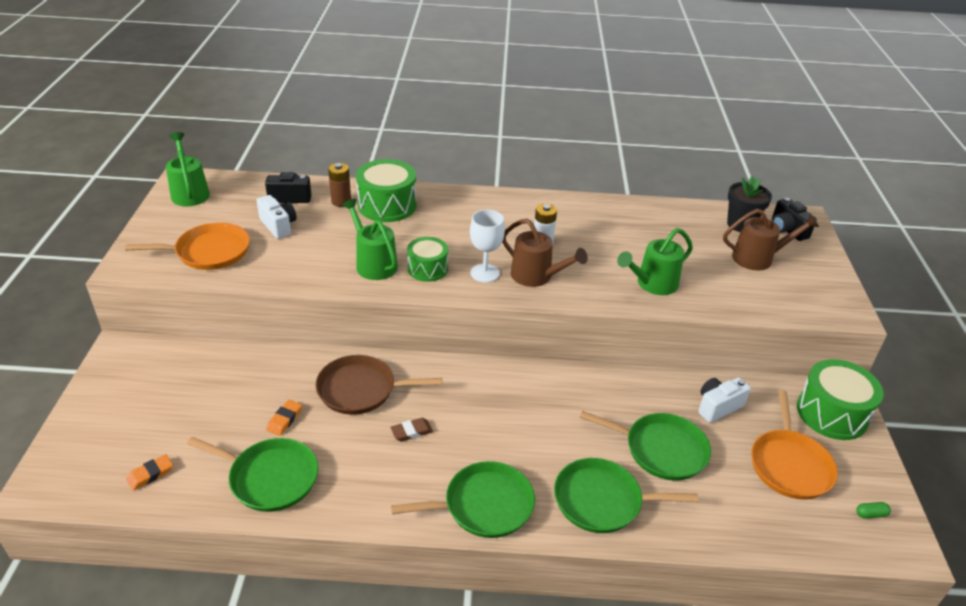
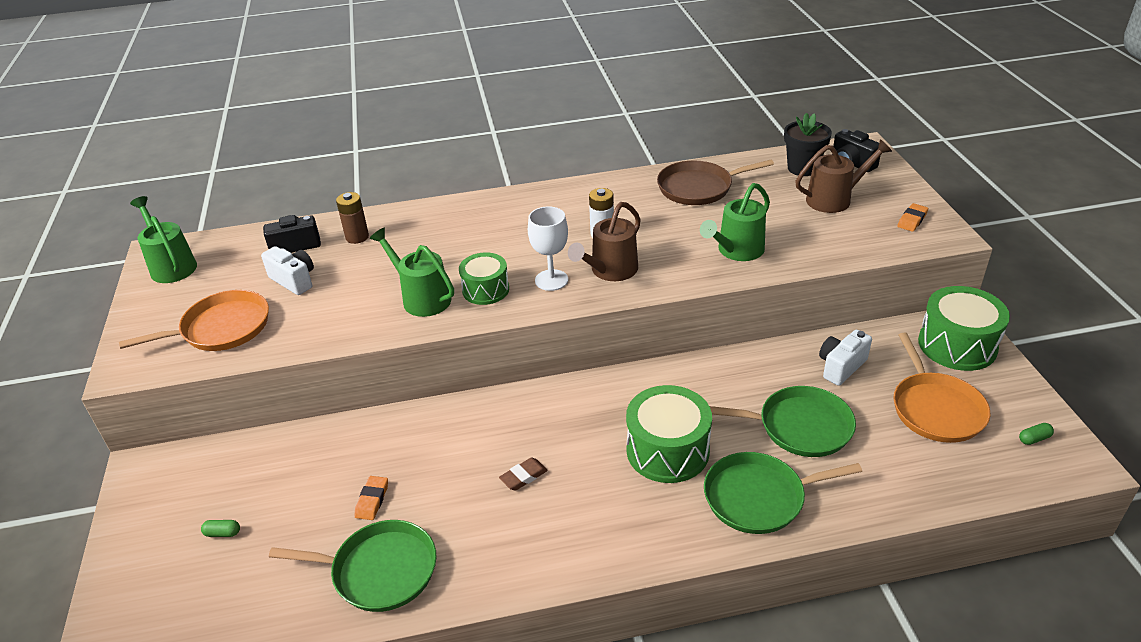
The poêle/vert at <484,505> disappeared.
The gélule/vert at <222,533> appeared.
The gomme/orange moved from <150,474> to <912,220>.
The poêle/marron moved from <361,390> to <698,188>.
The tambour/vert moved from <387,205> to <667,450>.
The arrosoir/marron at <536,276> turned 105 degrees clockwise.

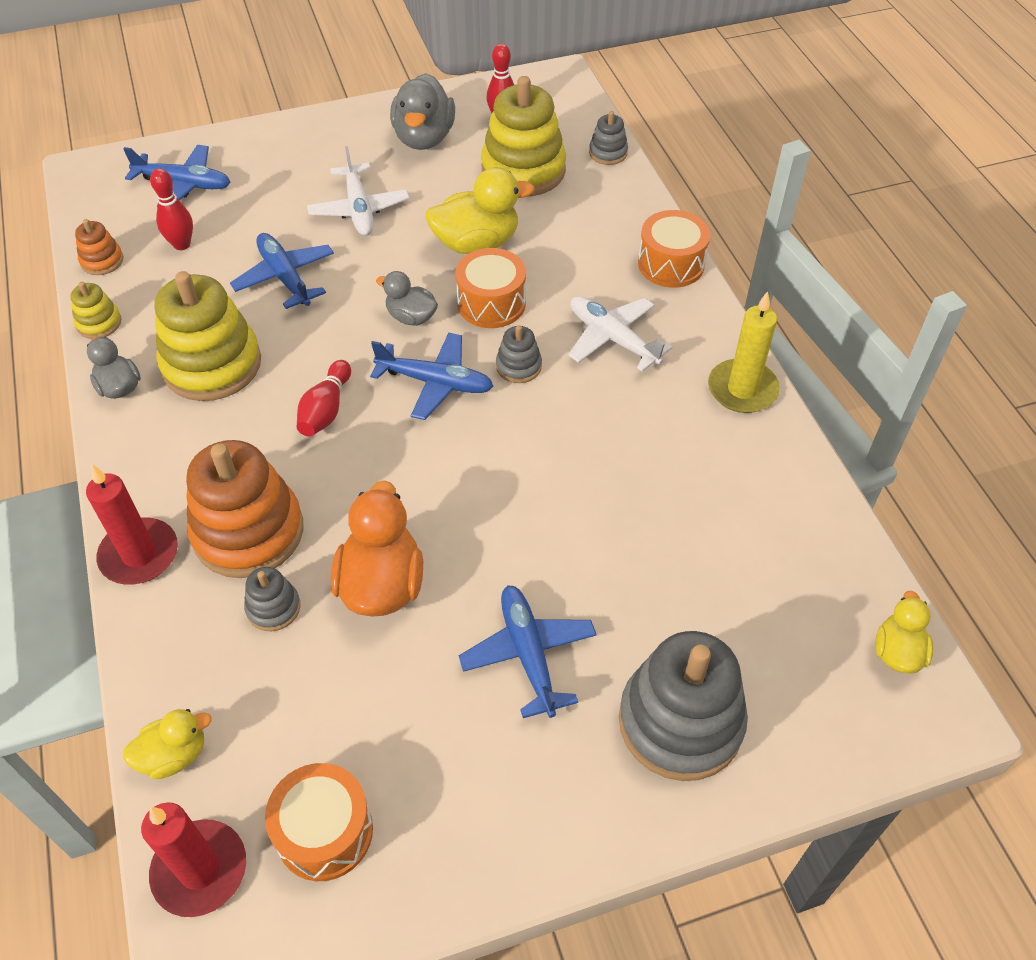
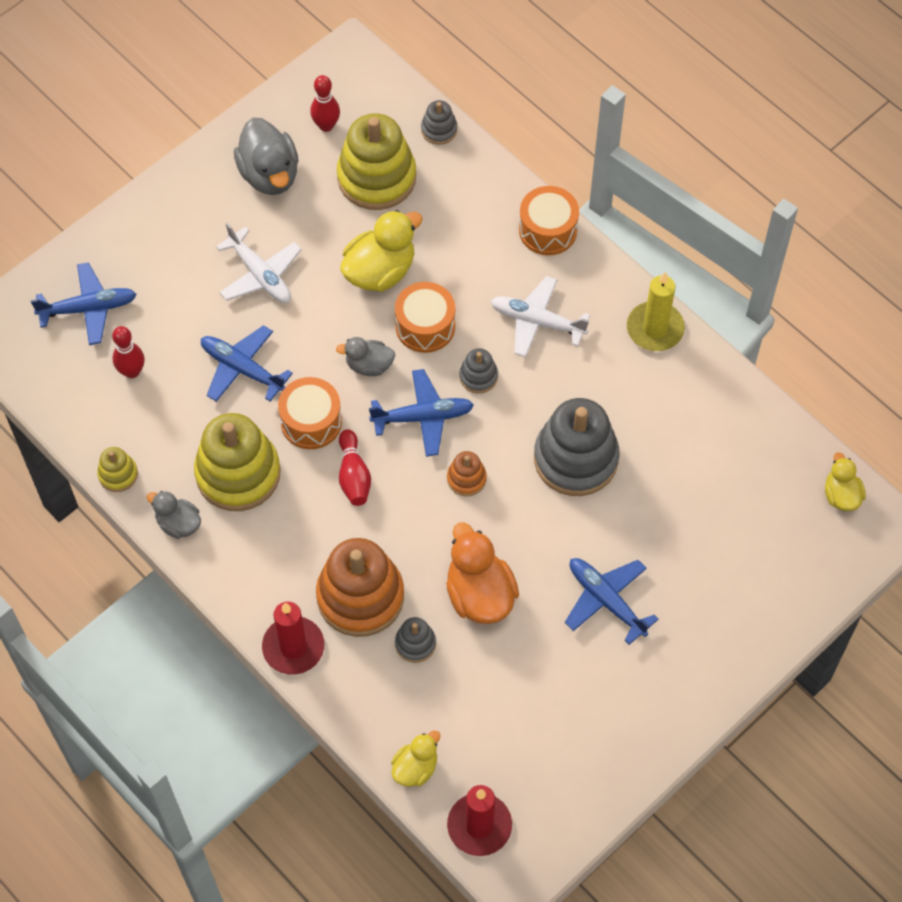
The jouet à empiler/orange moved from <102,261> to <466,479>.
The tambour/orange moved from <324,832> to <311,422>.
The jouet à empiler/gris moved from <680,722> to <575,459>.

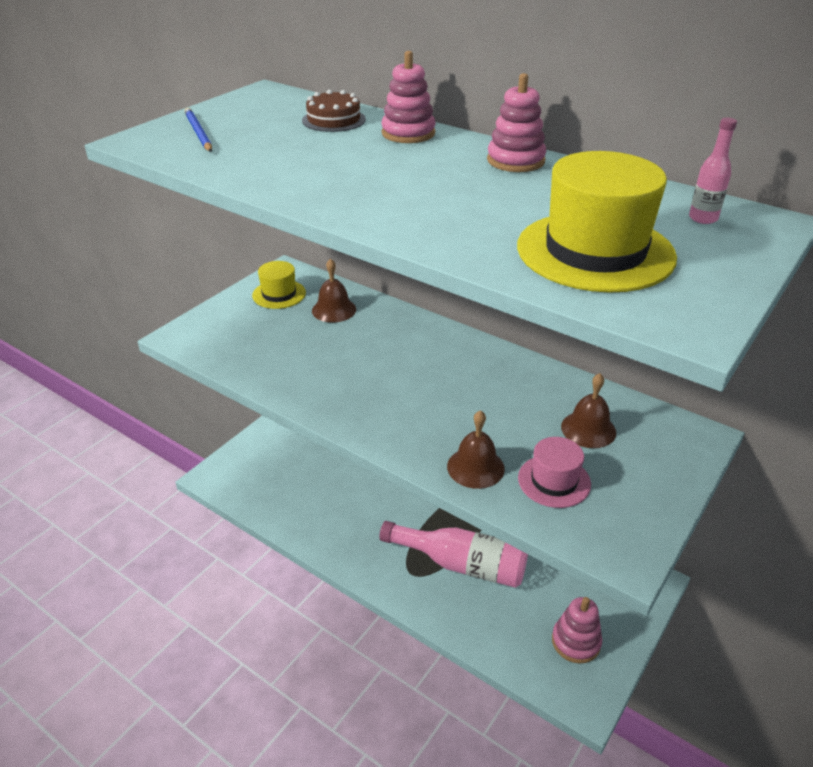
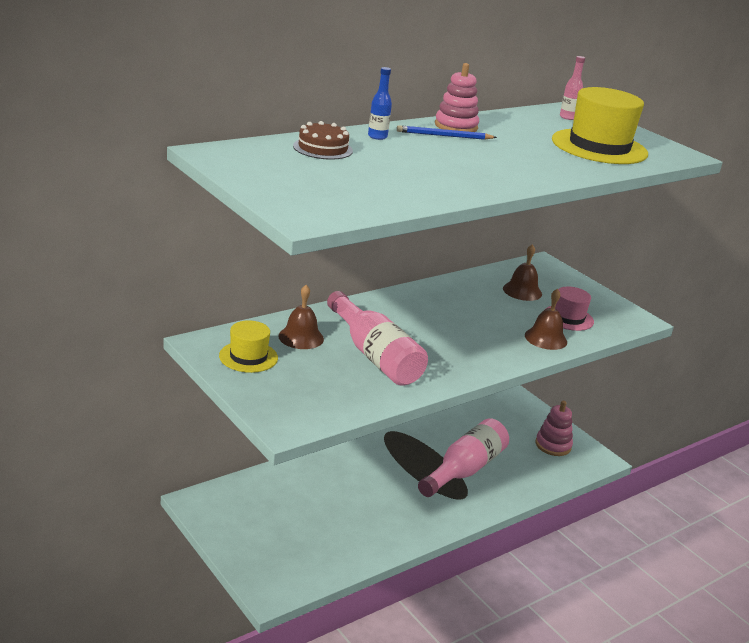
The bouteille/rose at <375,356> appeared.
The crayon/bleu moved from <198,133> to <444,136>.
The jouet à empiler/rose at <408,133> was replaced by the bouteille/bleu at <377,137>.

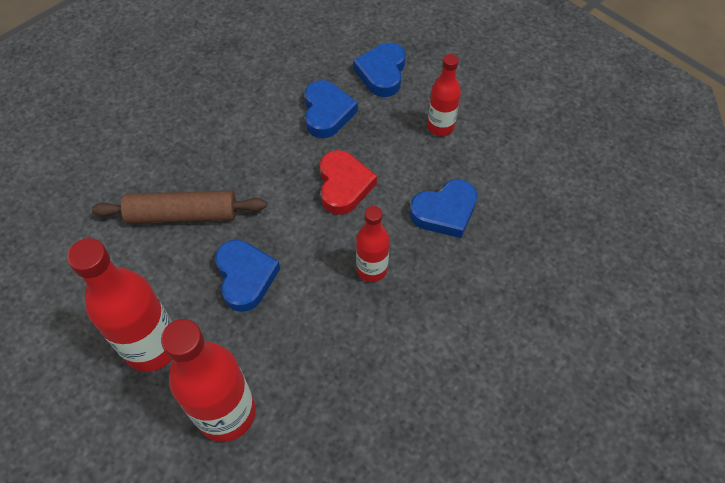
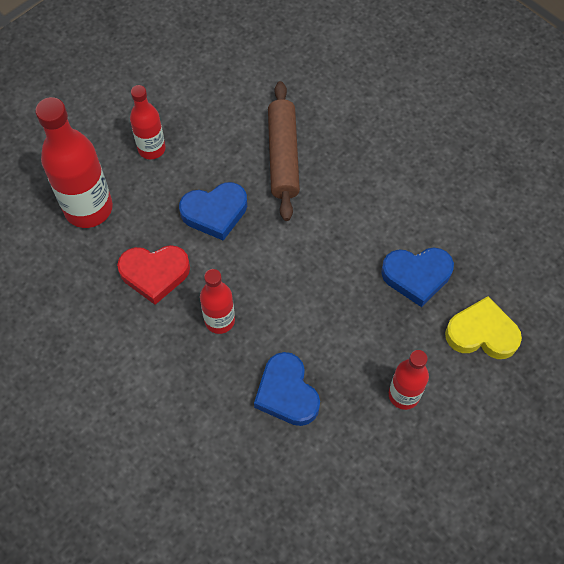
The cœur/rouge moved from <344,185> to <154,274>.
The cœur/bleu at <382,73> became the cœur/jaune at <482,333>.
The bouteille/rouge at <152,346> changed to 0.58 times the size.

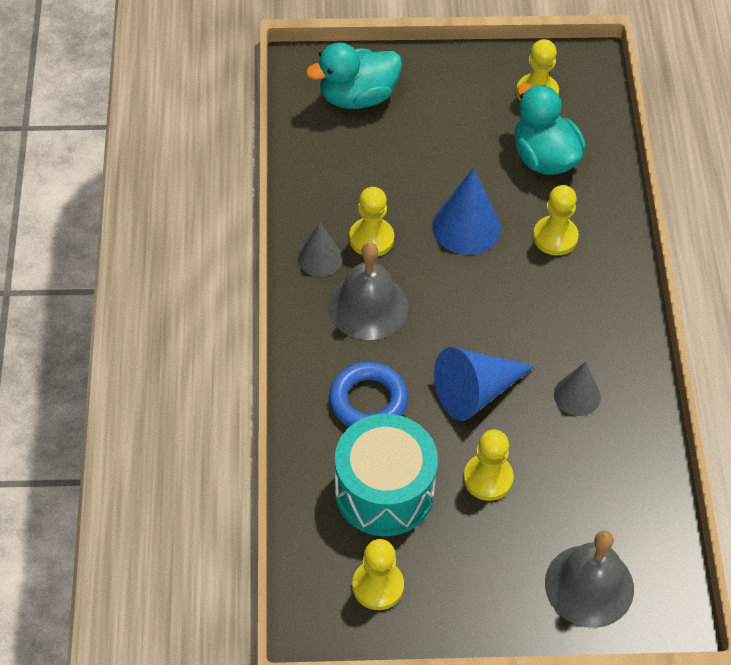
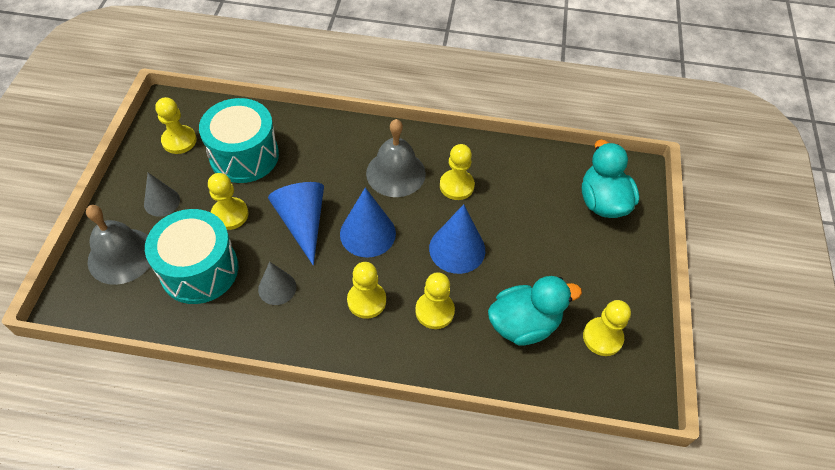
The anneau/bleu at <368,401> disappeared.
The tambour/turquoise at <199,270> appeared.
The cône/bleu at <367,233> appeared.
The pion/jaune at <366,301> appeared.
The cône/gris moved from <320,258> to <162,202>.

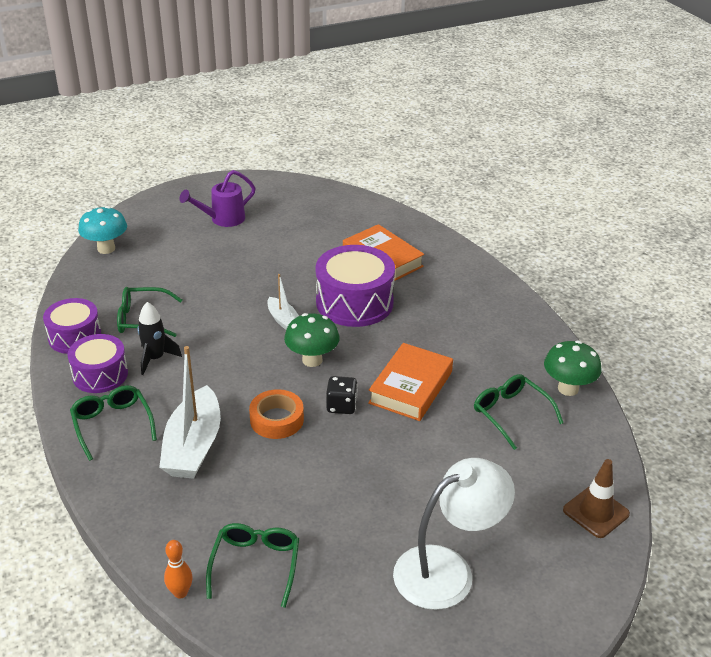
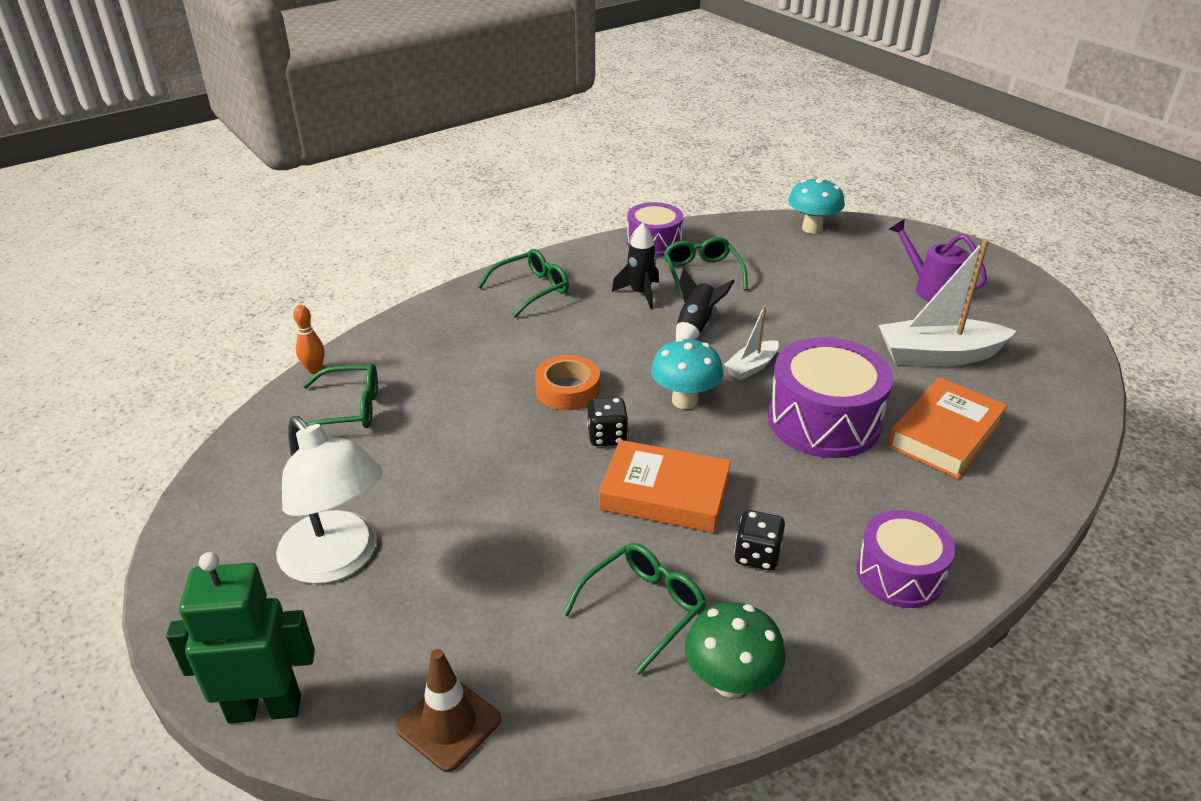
The robot/vert at <265,708> appeared.
The fusée/noir at <695,327> appeared.
The dé/noir at <757,555> appeared.
The tambour/violet moved from <100,374> to <899,574>.
The bateau/blanc moved from <193,446> to <938,355>.
The champignon/vert at <312,360> became the champignon/turquoise at <684,401>.

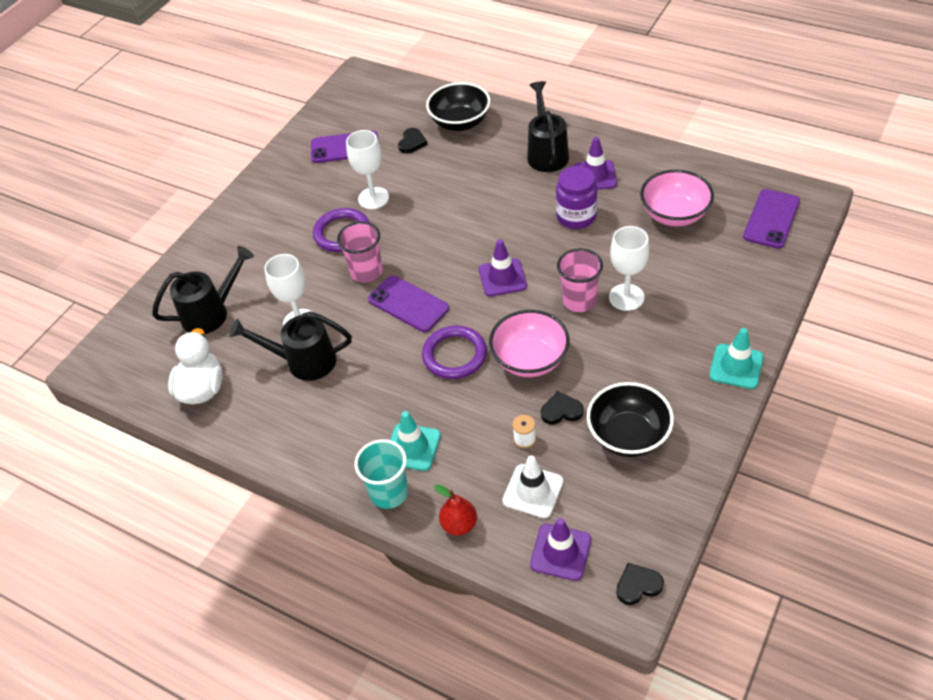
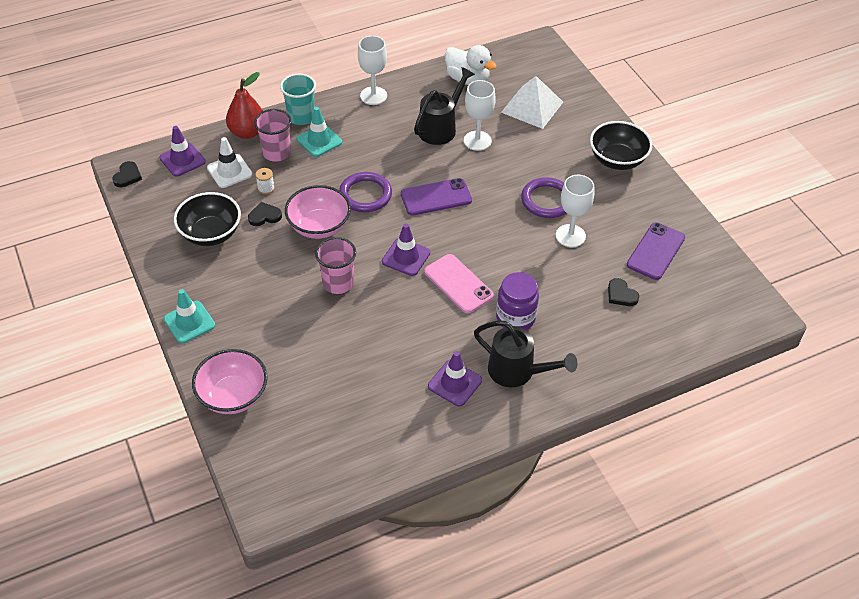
The téléphone/violet at <771,219> disappeared.
The téléphone/rose at <458,284> appeared.
The gobelet/rose moved from <366,272> to <276,153>.
The bol/noir moved from <460,123> to <617,160>.
The bocal/violet moved from <576,216> to <515,318>.
The verre à pied/blanc moved from <626,297> to <373,96>.
The bol/rose moved from <674,215> to <233,396>.
The arrosoir/noir at <211,313> was replaced by the pyramide/blanc at <532,107>.
The cœur/noir at <561,411> turned 135 degrees counterclockwise.
The poire/rouge at <459,524> changed to 1.51 times the size.

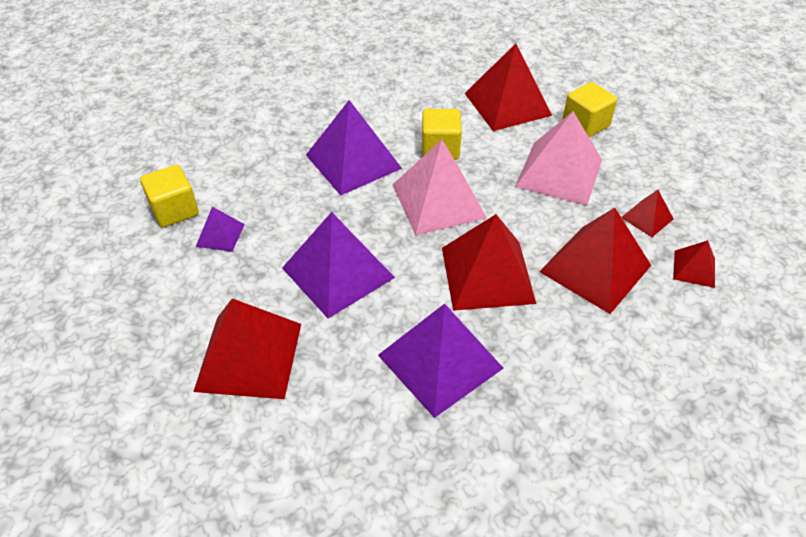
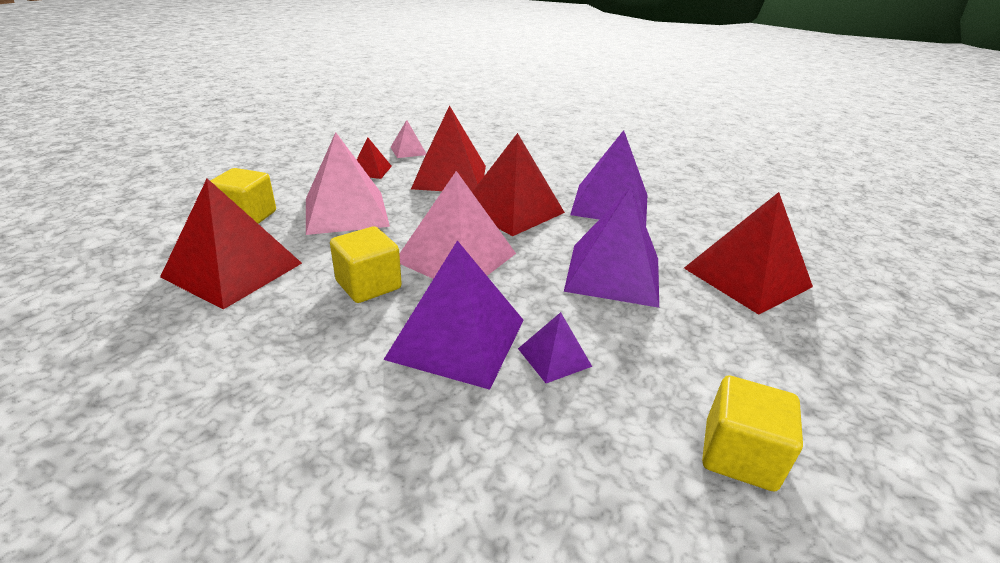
The pyramide/violet moved from <220,235> to <554,357>.
The pyramide/rouge at <694,268> became the pyramide/rose at <408,151>.

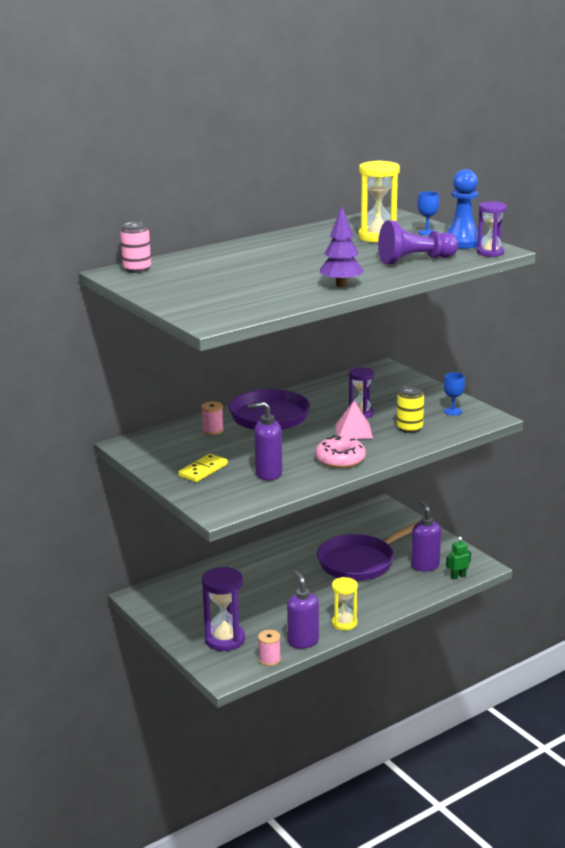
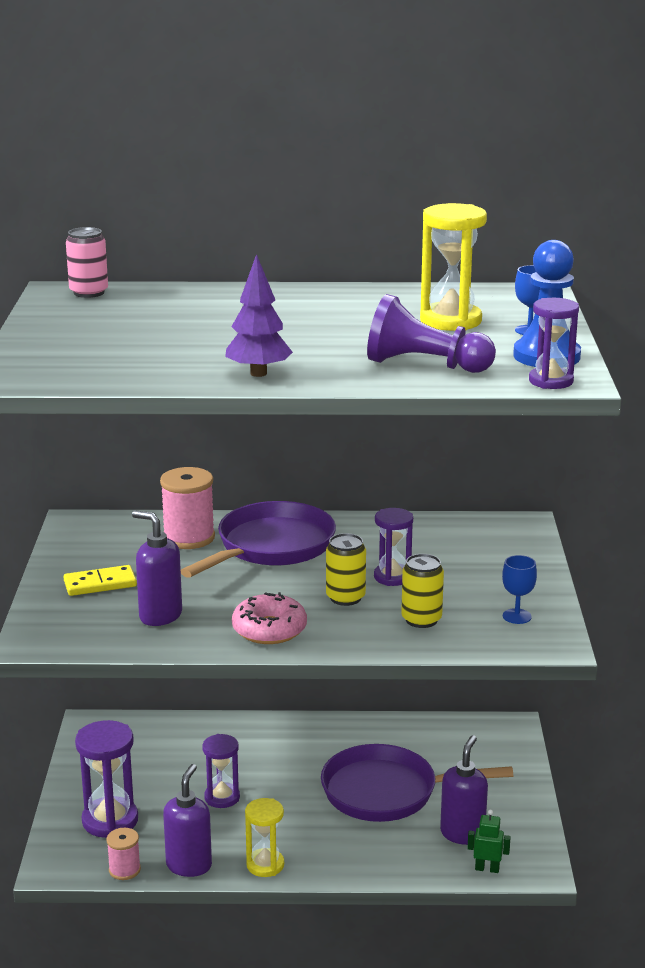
The sablier/violet at <222,797> appeared.
The pyramide/rose at <353,431> was replaced by the canette/jaune at <345,598>.
The bobine/rose at <213,430> changed to 1.73 times the size.

